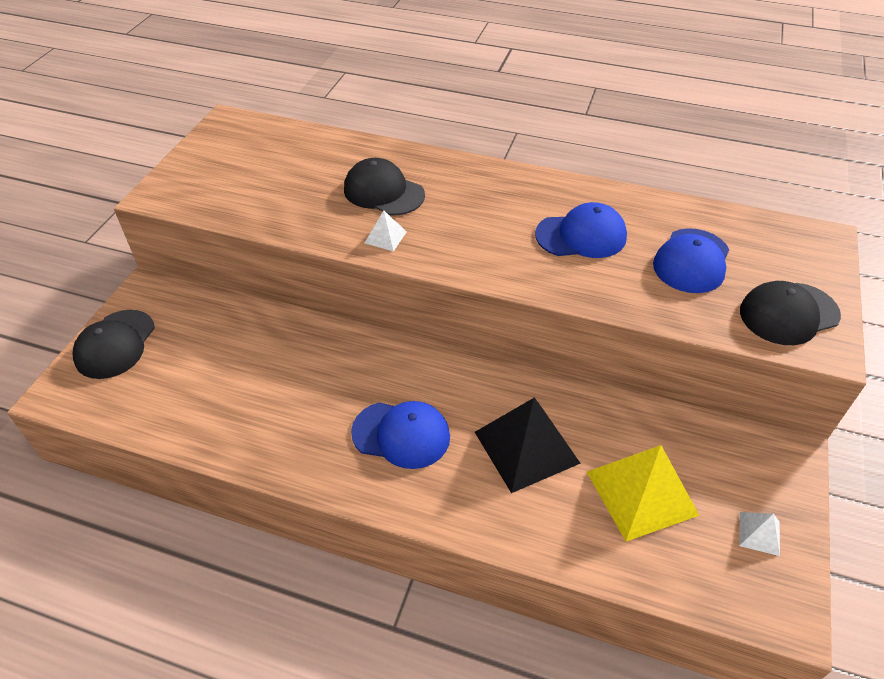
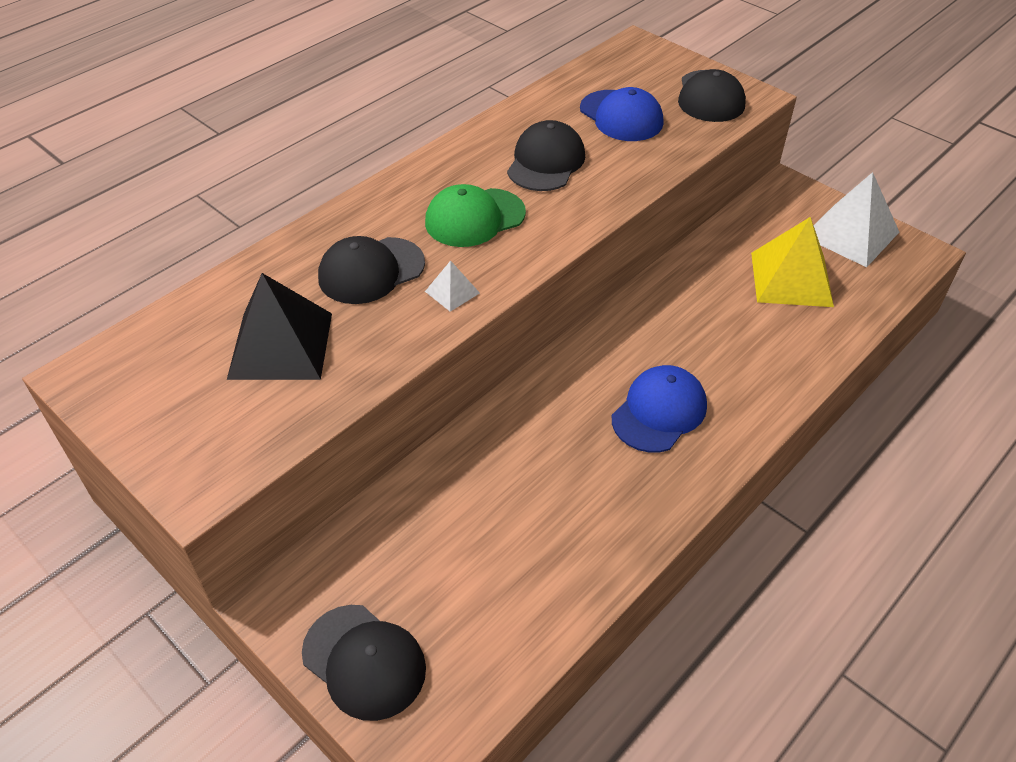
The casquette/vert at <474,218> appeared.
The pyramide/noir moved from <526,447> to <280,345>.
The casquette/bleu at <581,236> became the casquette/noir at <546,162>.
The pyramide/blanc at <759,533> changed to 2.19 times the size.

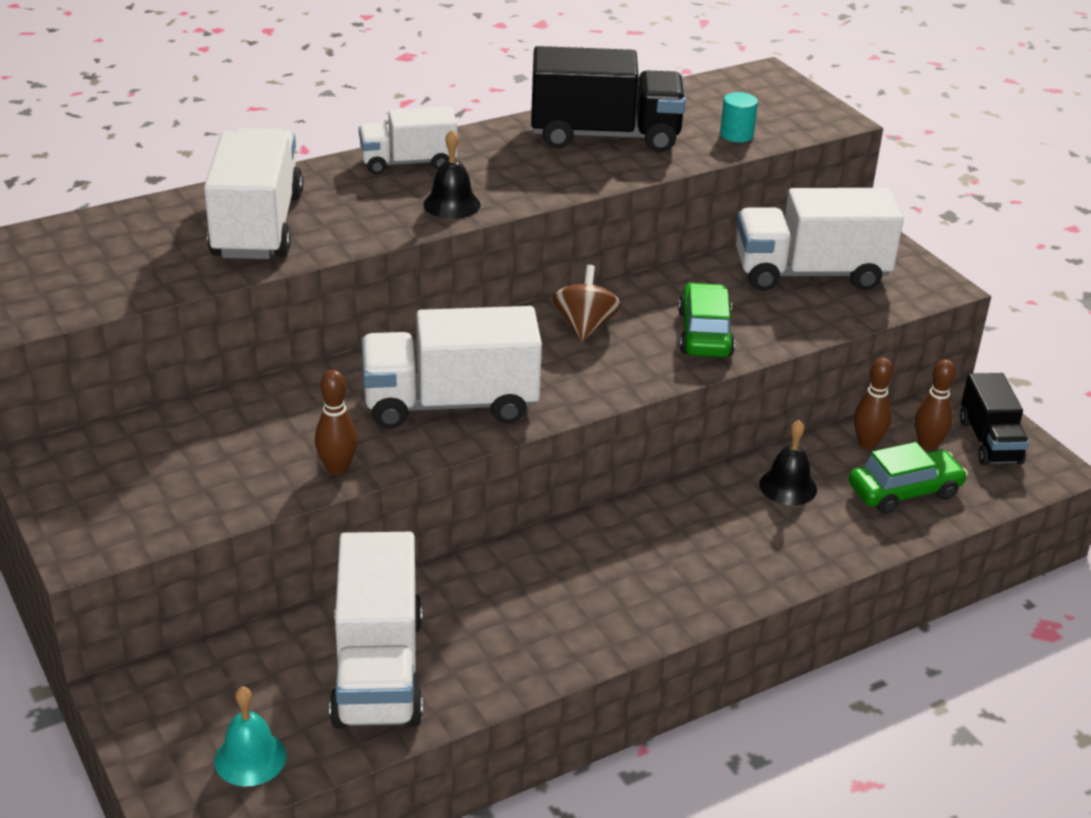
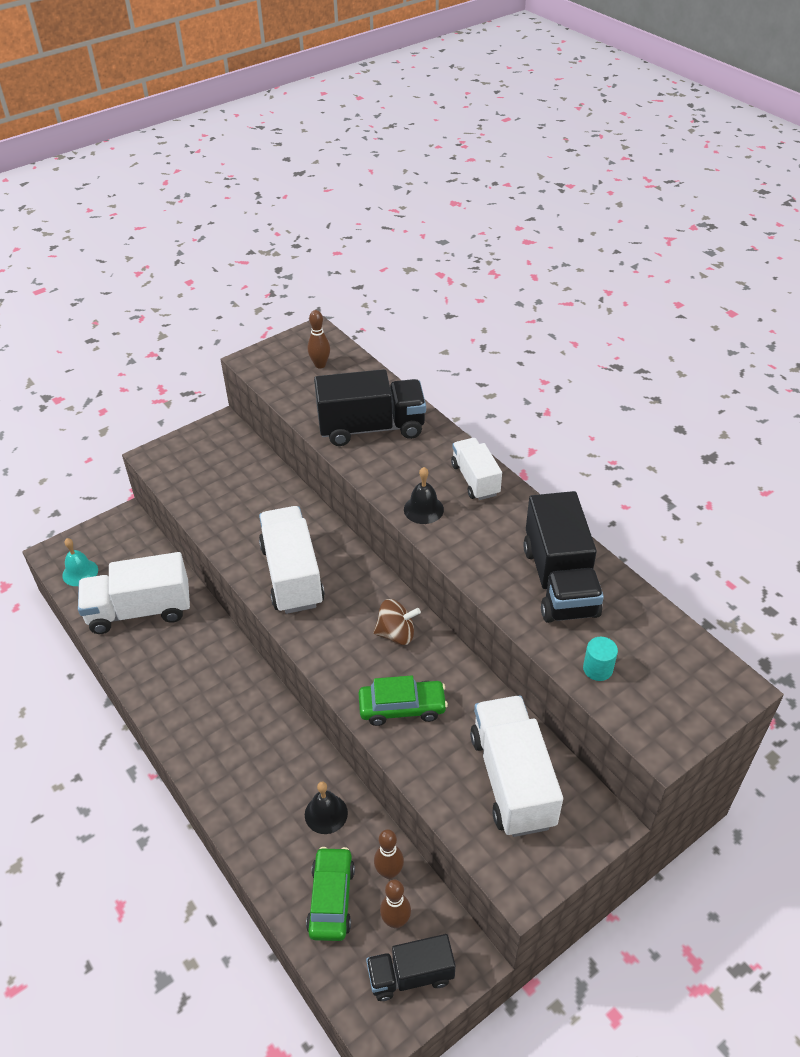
The quille/marron moved from <337,469> to <320,365>.
The camion/blanc at <257,226> became the camion/noir at <371,428>.
The voiture/vert at <904,491> turned 150 degrees counterclockwise.

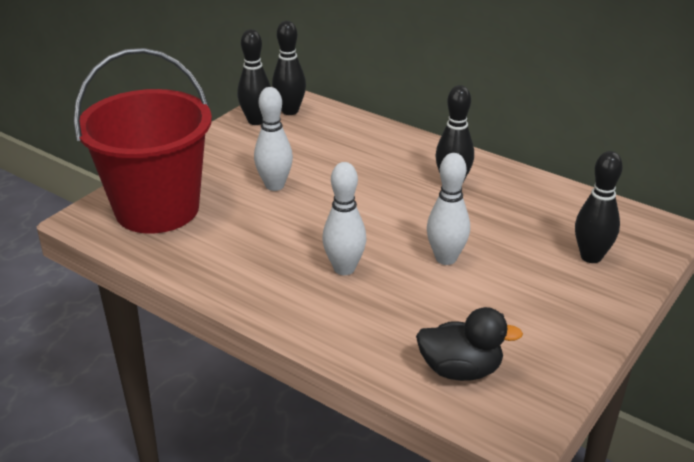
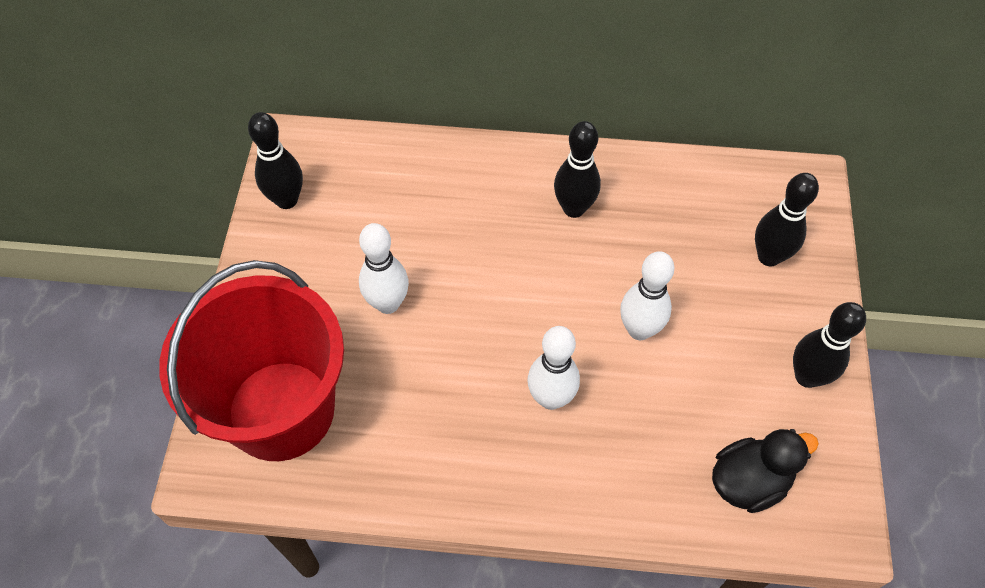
The quille/noir moved from <290,111> to <807,376>.

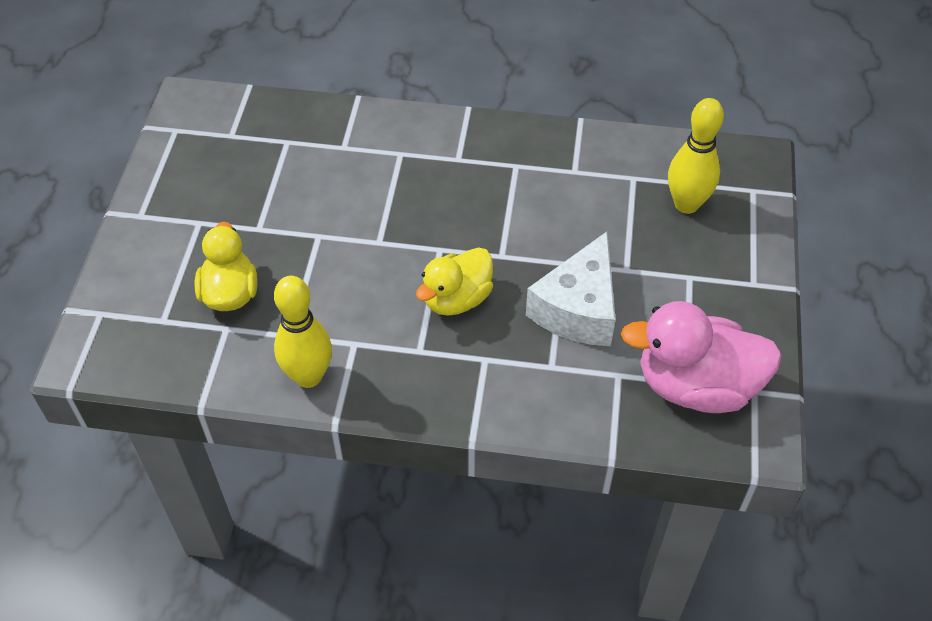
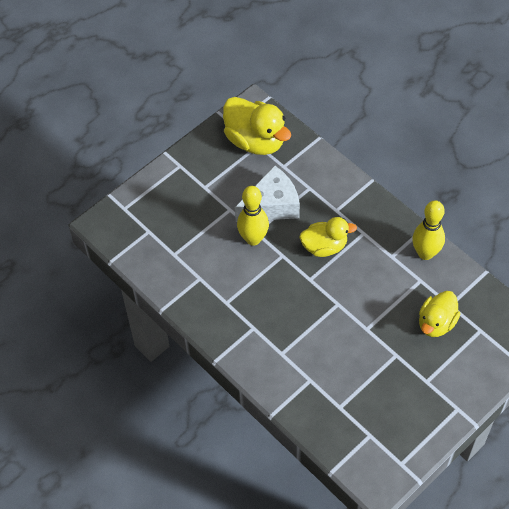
The quille/jaune moved from <686,204> to <253,239>.
The canard/rose at <696,386> became the canard/jaune at <255,141>.

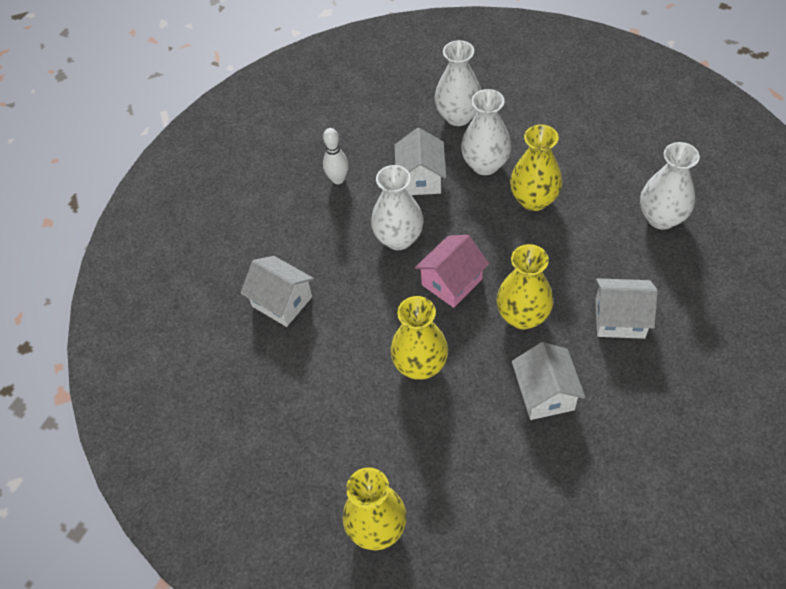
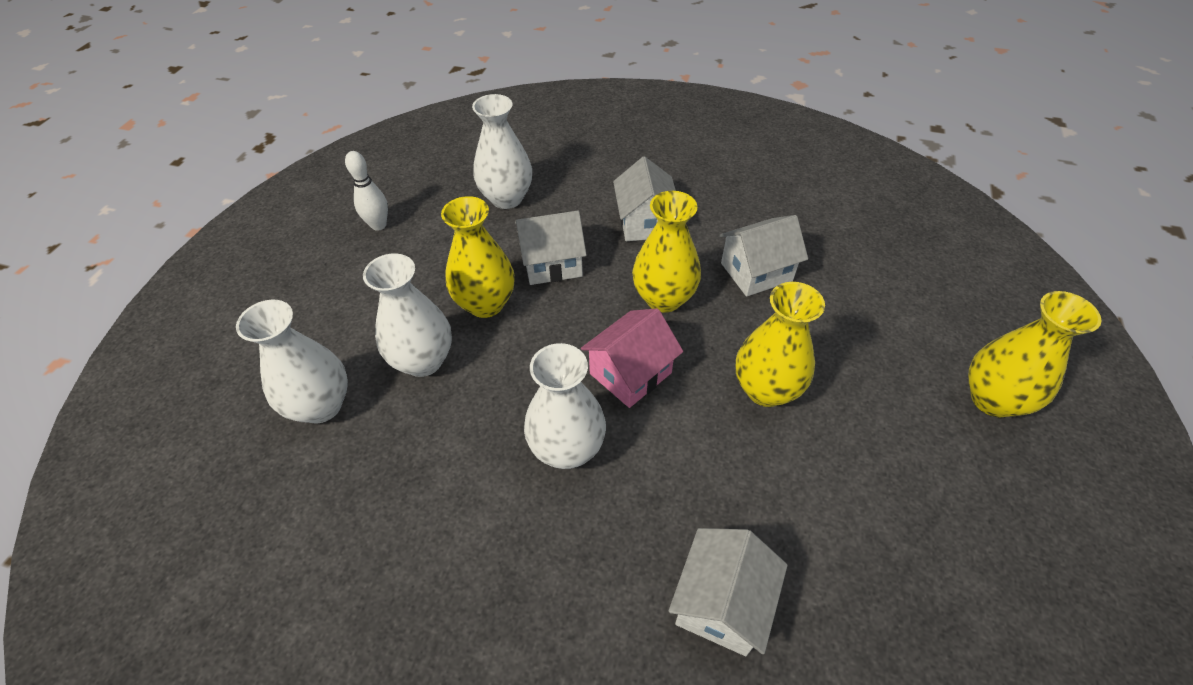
The quille/blanc moved from <338,179> to <378,225>.
The maison/blanc moved from <420,178> to <552,263>.
The maison/rose at <452,282> turned 75 degrees counterclockwise.

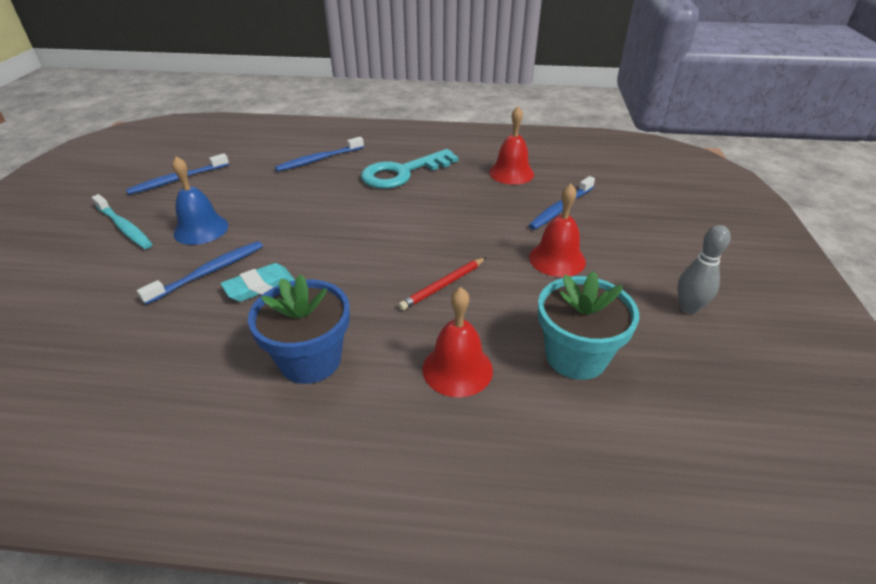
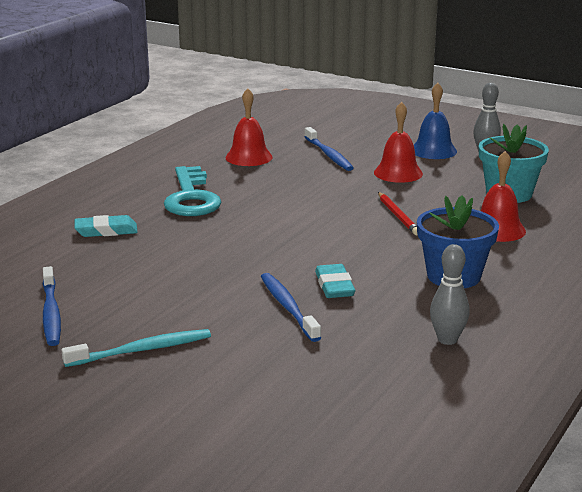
The quille/gris at <447,340> appeared.
The cloche/bleu moved from <201,229> to <433,150>.
The brosse à dents/bleu at <319,159> was replaced by the gomme/turquoise at <106,231>.

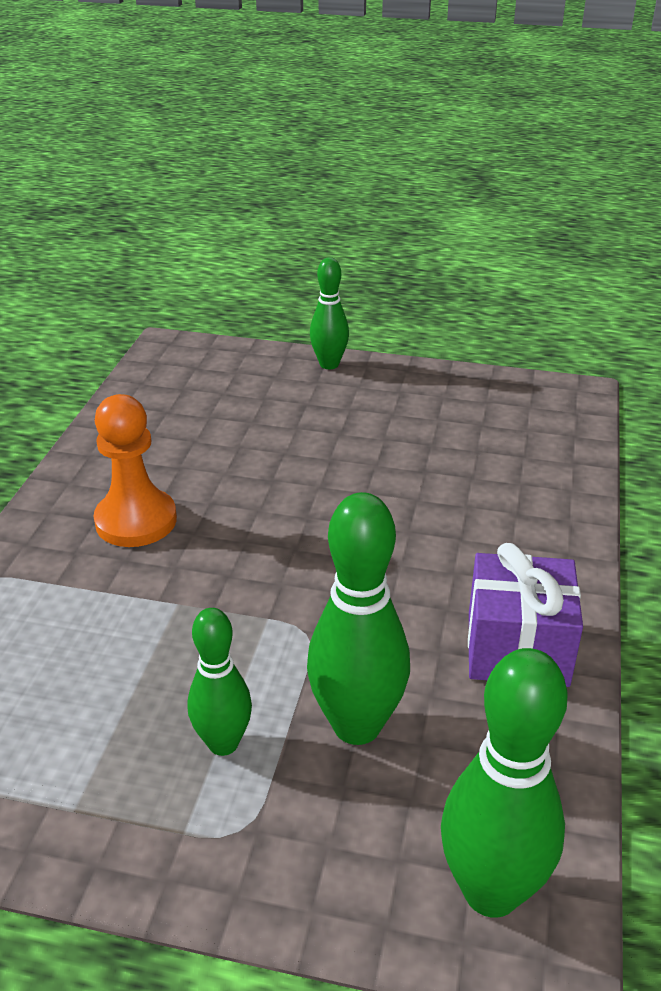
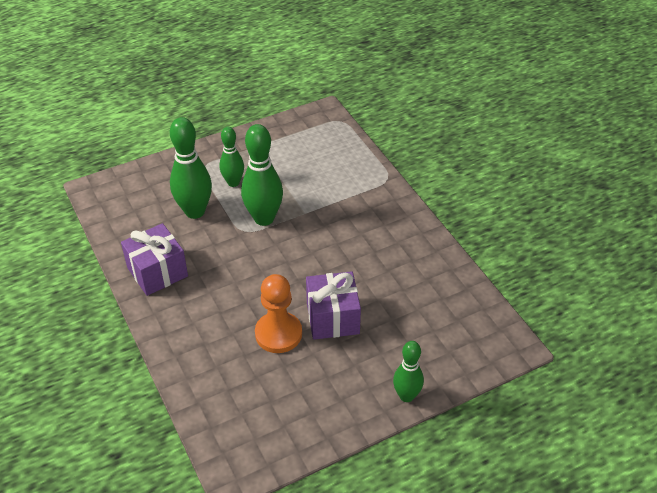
The cadeau/violet at <333,318> appeared.
The pion/orange moved from <136,521> to <278,334>.
The quille/vert moved from <491,891> to <264,218>.

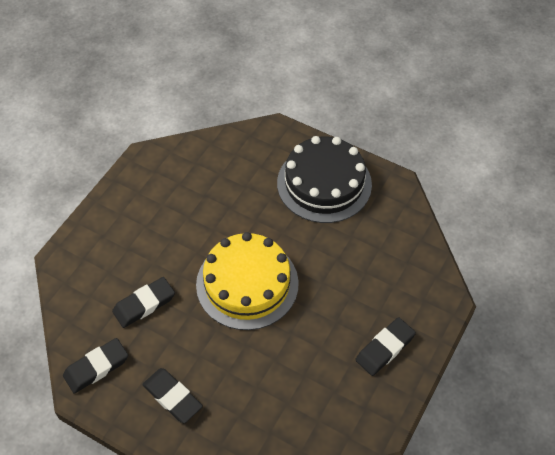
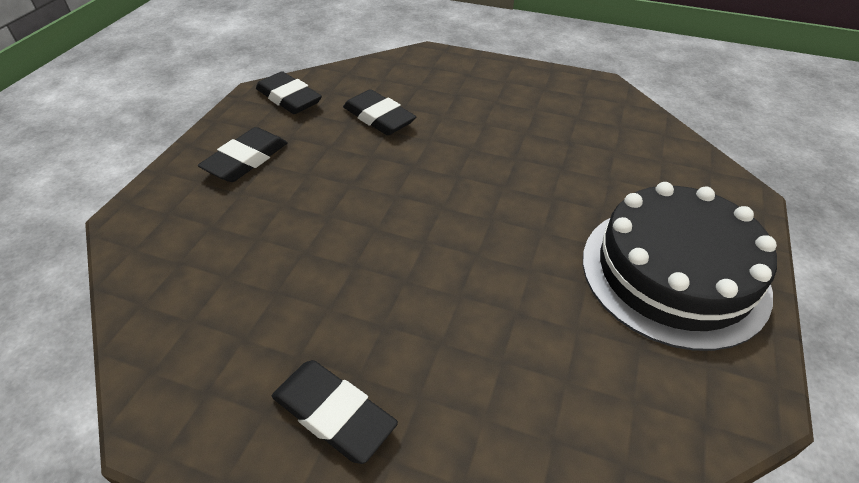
The gâteau/jaune at <247,284> disappeared.

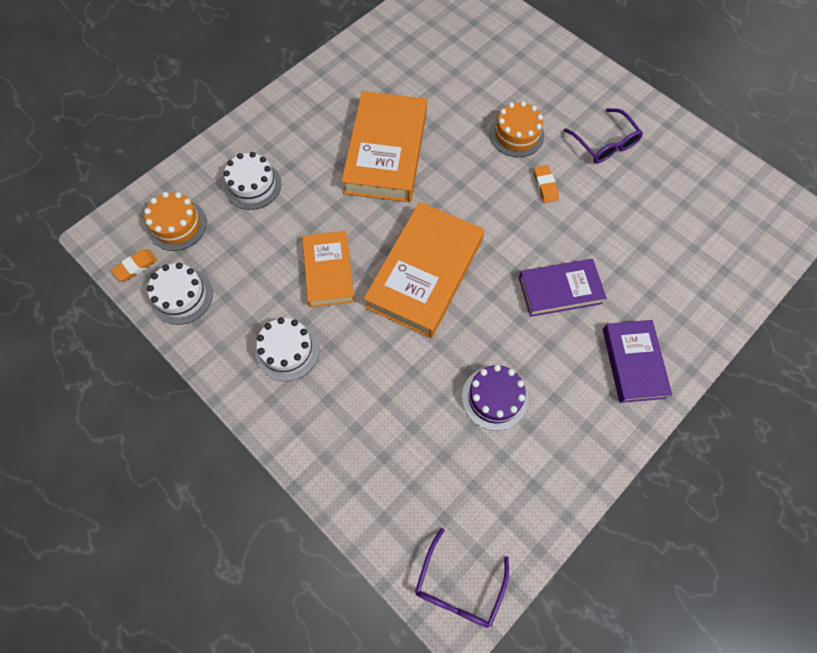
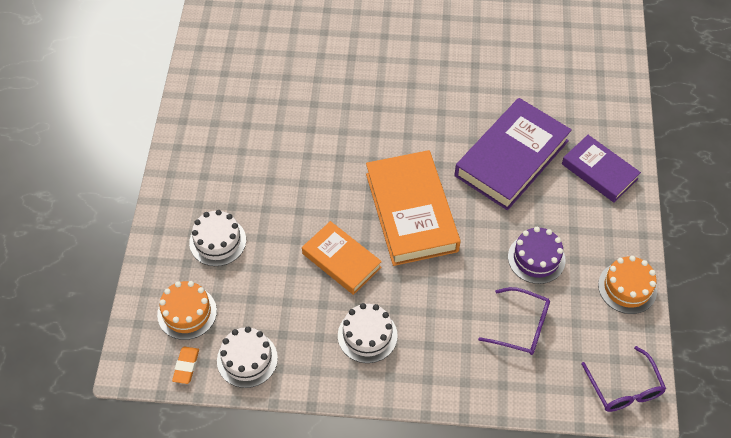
The livre/orange at <386,152> disappeared.
The gomme/orange at <545,186> disappeared.
The gâteau/orange moved from <516,134> to <627,287>.
The lunettes/violet moved from <604,143> to <522,327>.
The livre/violet at <559,290> changed to 1.64 times the size.

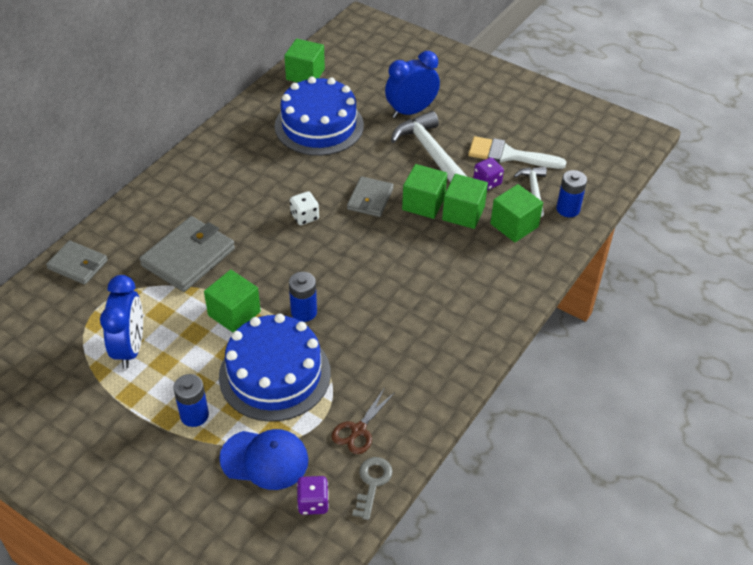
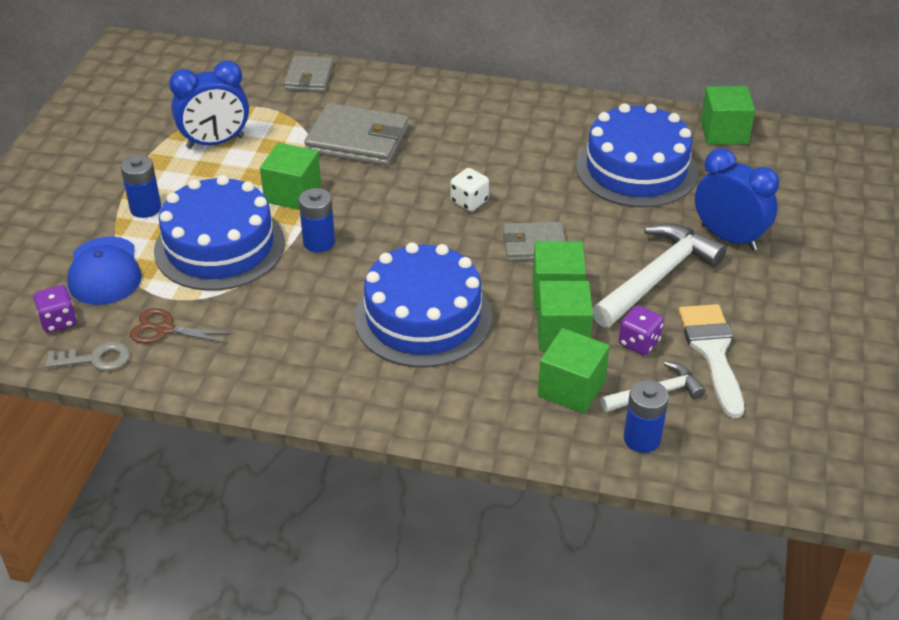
The gâteau/bleu at <423,317> appeared.

